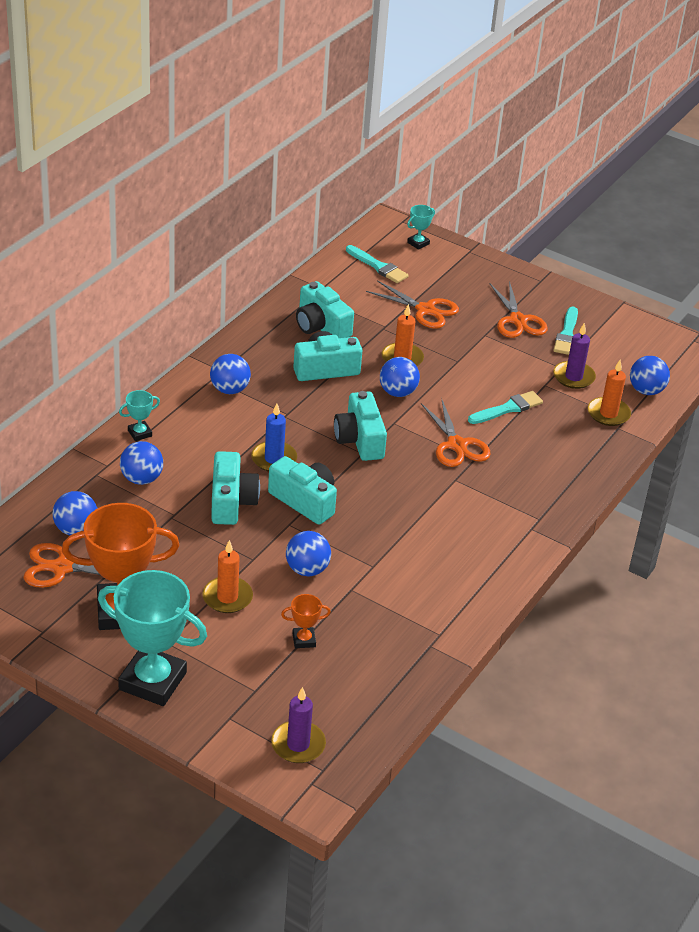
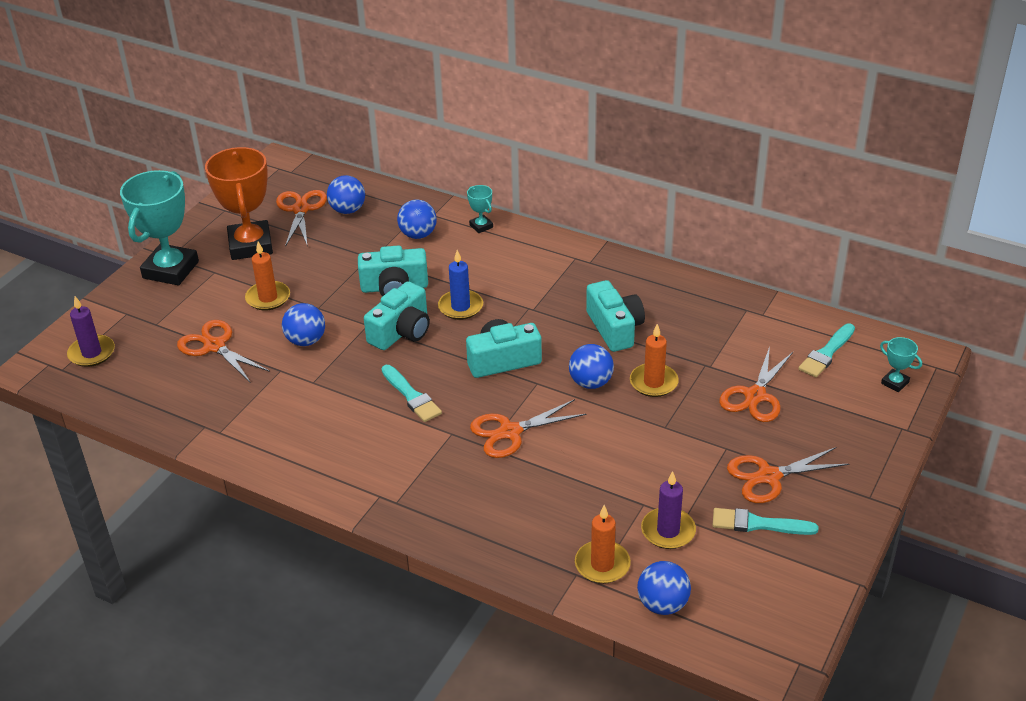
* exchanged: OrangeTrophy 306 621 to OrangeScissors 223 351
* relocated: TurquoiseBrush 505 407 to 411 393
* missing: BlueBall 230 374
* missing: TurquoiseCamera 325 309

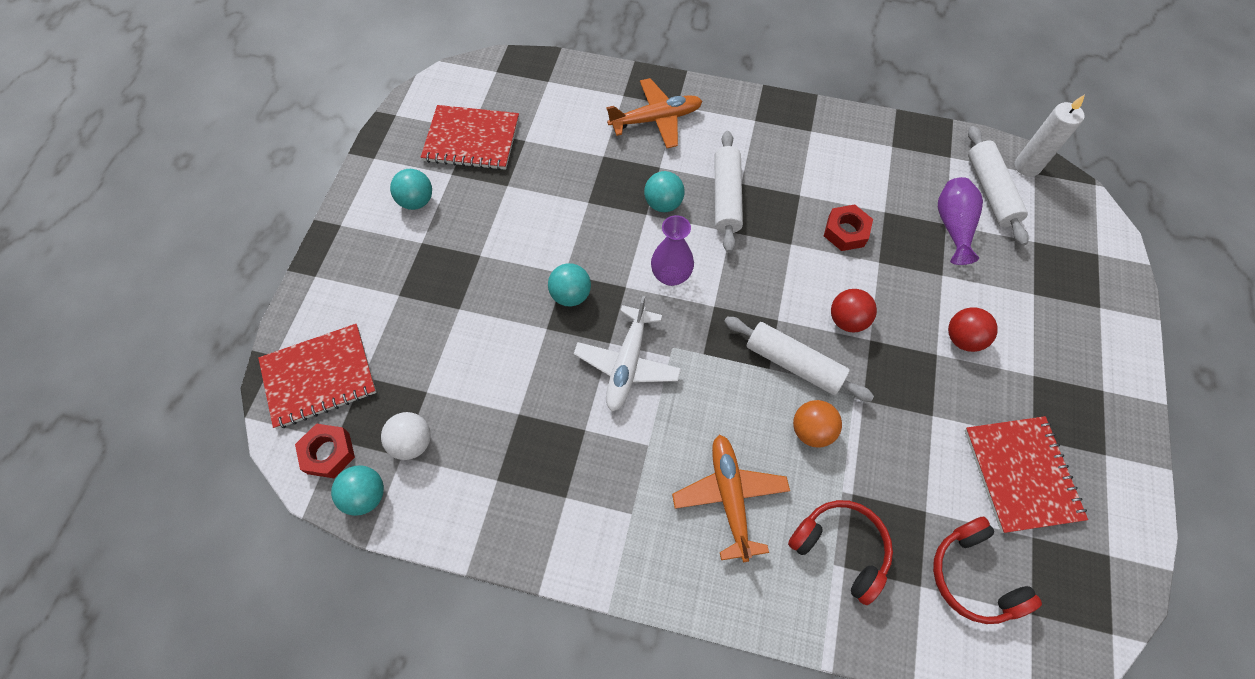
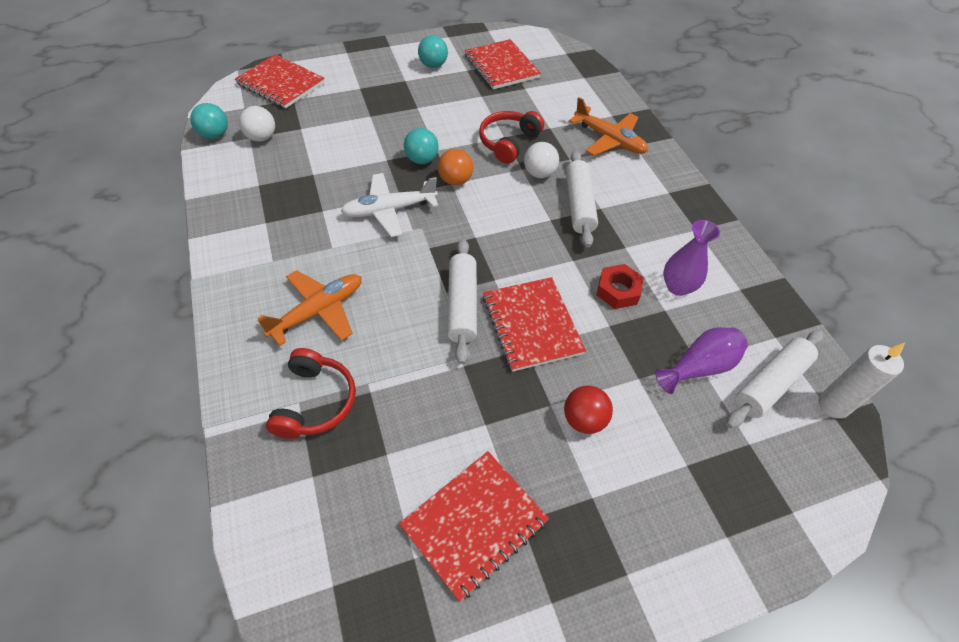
* relocated: OrangeBall 817 424 to 455 167
* relocated: RedHeadphones 987 570 to 511 137
* exchanged: RedBall 854 310 to RedNotebook 534 324
* colour: TurquoiseBall 664 191 to WhiteBall 541 160
* spun: WhiteRollingPin 729 192 = 582 199 60 degrees counterclockwise
* relocated: PurpleVase 672 250 to 691 258
* missing: RedNut 325 451

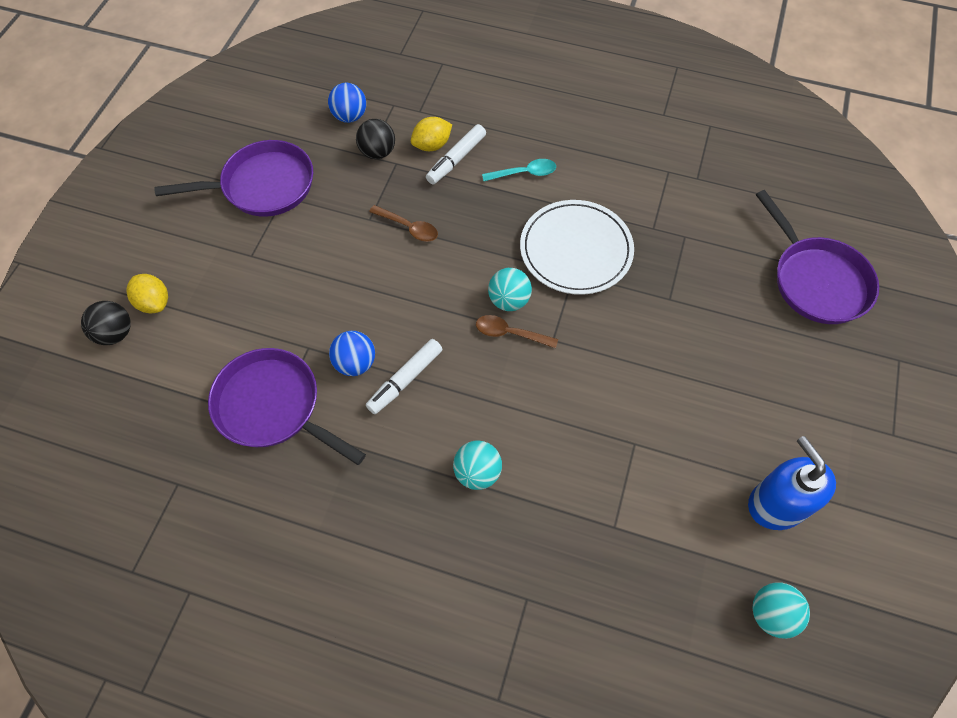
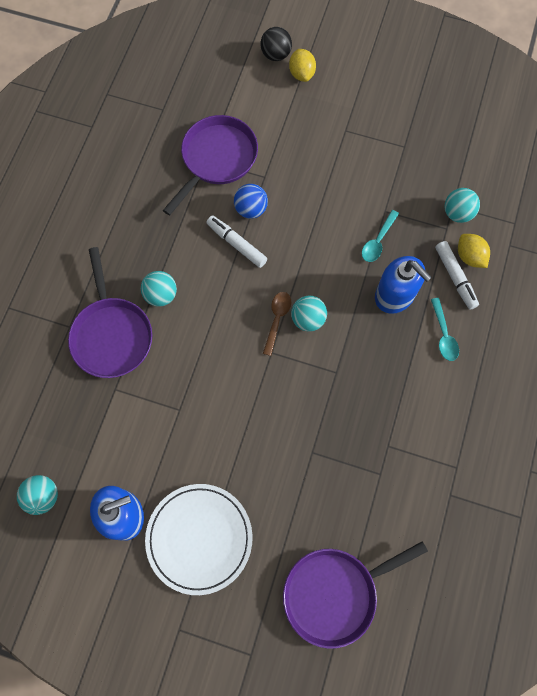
* relocated: PurplePan 233 178 to 110 312
* relocated: WhitePlate 577 247 to 199 539
* spun: YellowLemon 147 293 = 302 65 60 degrees counterclockwise
* colour: BrownSpoon 403 223 to TurquoiseSpoon 380 236
* appeared: BlueSoapDispenser 403 285
* spun: WhiteMarker 456 154 = 457 275 150 degrees counterclockwise
* colour: BlackBall 375 139 to TurquoiseBall 462 205
* missing: BlueBall 347 103

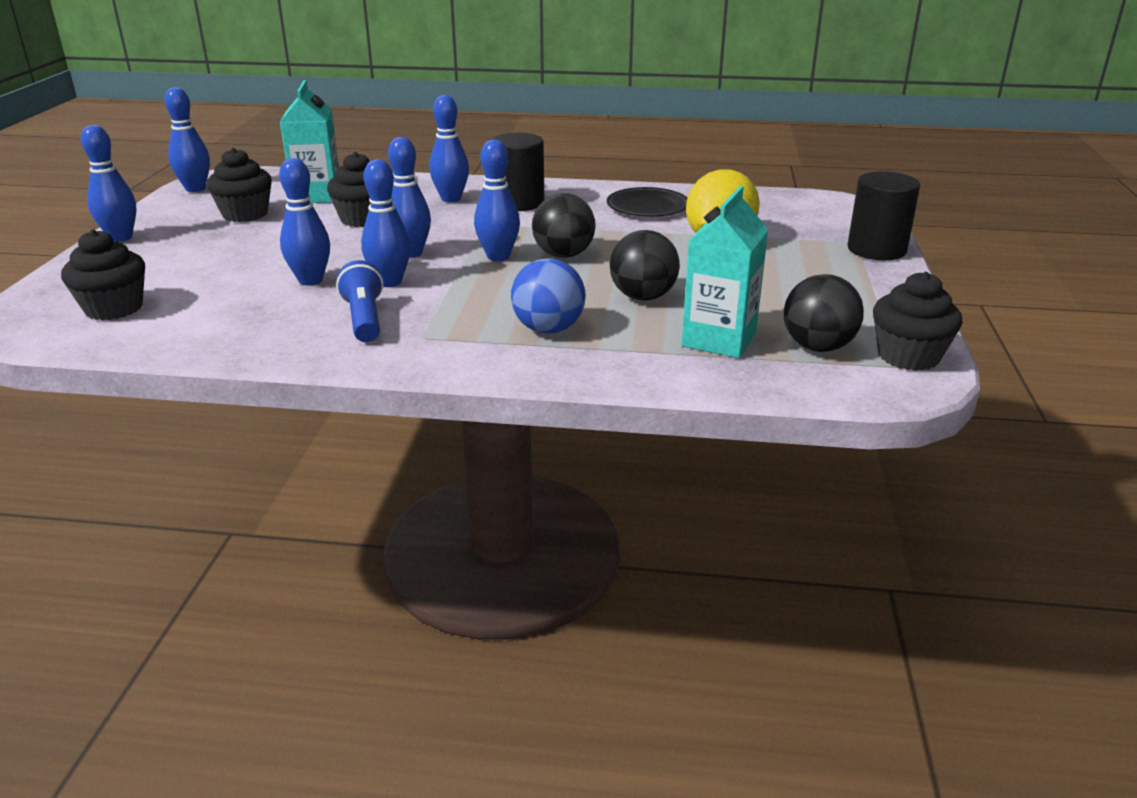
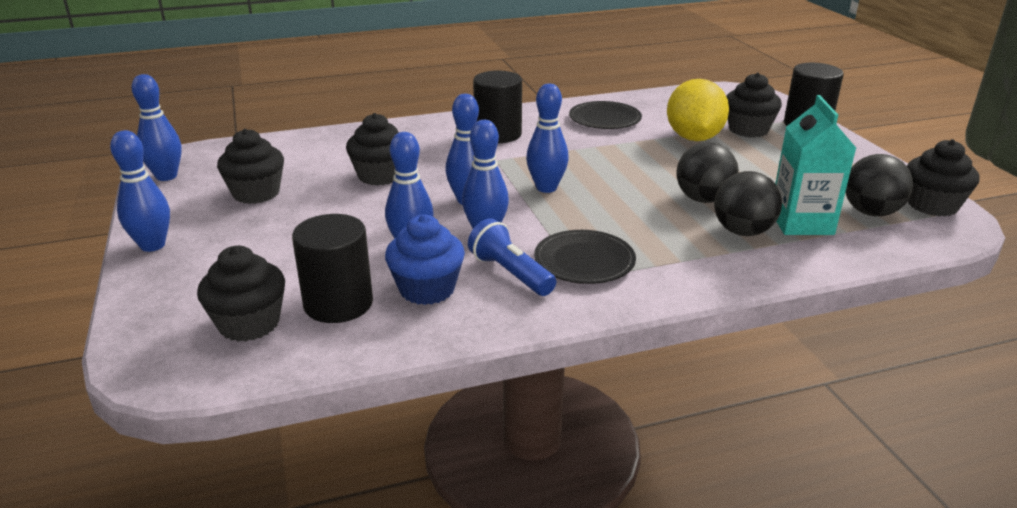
* appeared: BlackCylinder 332 268
* appeared: BlueCupcake 425 260
* appeared: BlackPlate 585 257
* relocated: BlackBall 564 225 to 748 203
* appeared: BlackCupcake 754 105
* missing: TurquoiseCarton 309 141
* missing: BlueBowlingPin 449 148
* missing: BlueBall 548 296

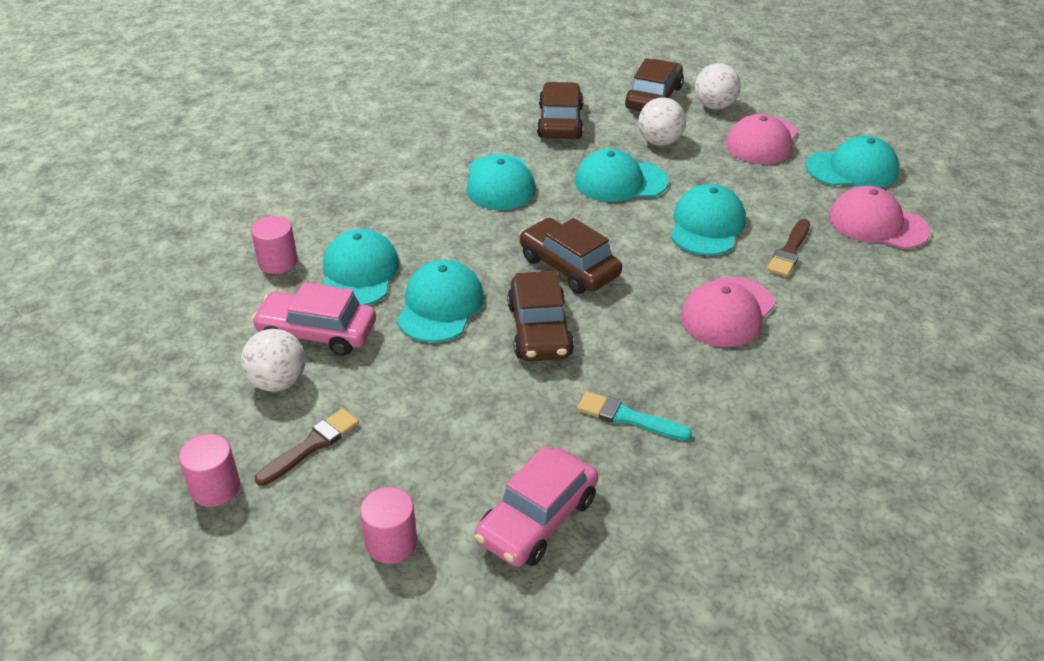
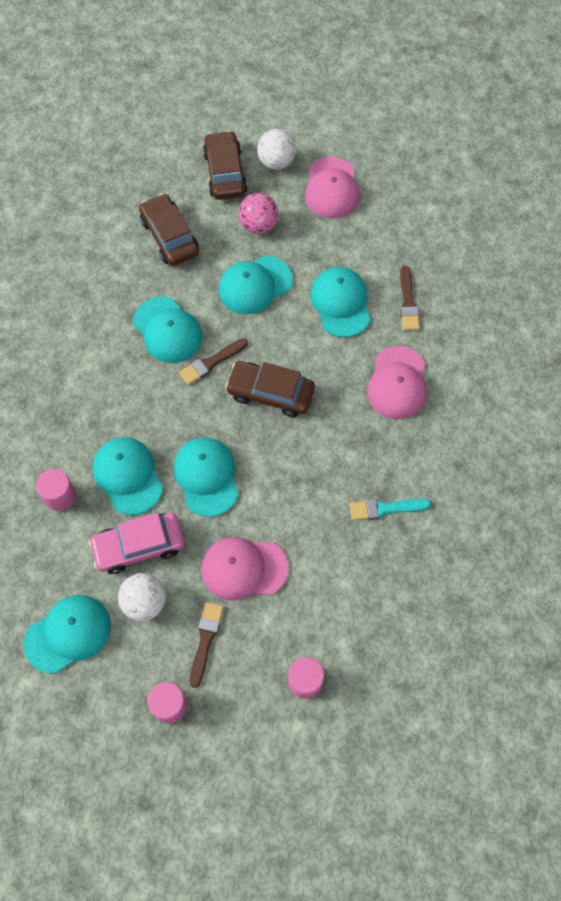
* relocated: TurquoiseCap 852 162 to 67 634
* appeared: BrownBrush 213 361
* relocated: PinkCap 879 217 to 245 569
* colour: WhiteBall 662 121 to PinkBall 258 213
* missing: PinkCar 536 506
* missing: BrownCar 540 316

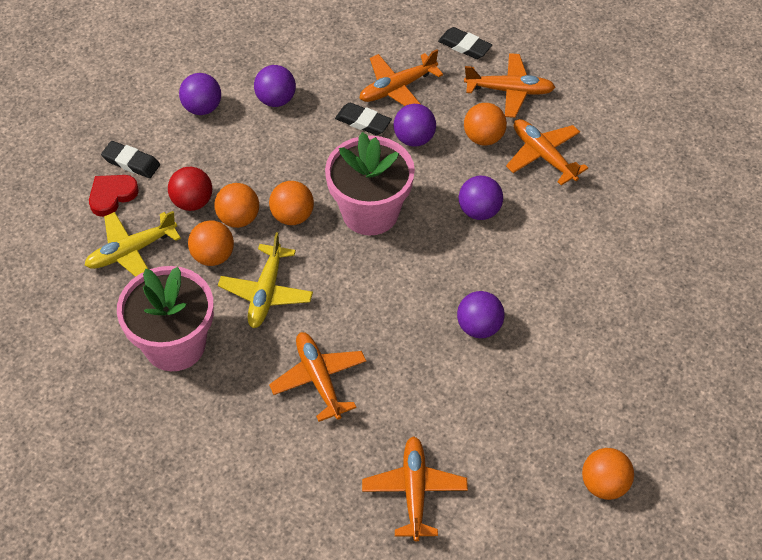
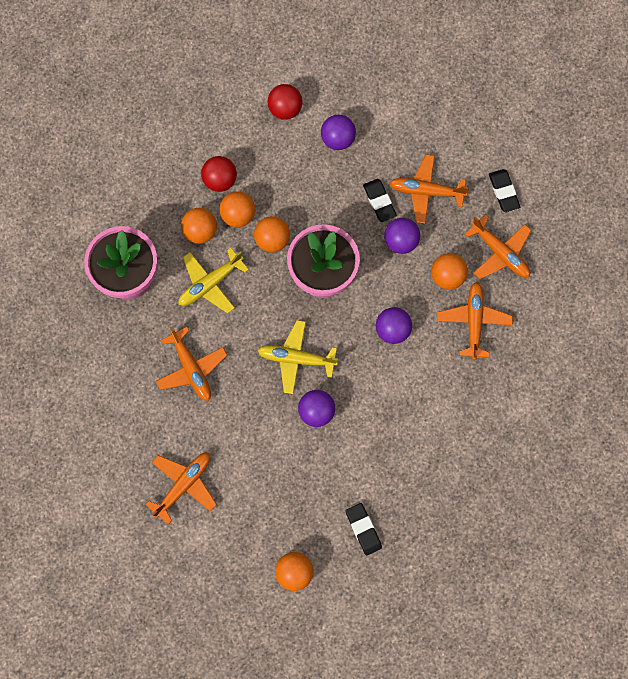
* spun: OrangePlane 317 377 = 191 364 135 degrees clockwise
* relocated: YellowPlane 133 244 to 297 357
* colour: PurpleBall 200 94 to RedBall 285 102
* relocated: BlackEraser 130 159 to 364 529
* missing: RedHeart 114 196

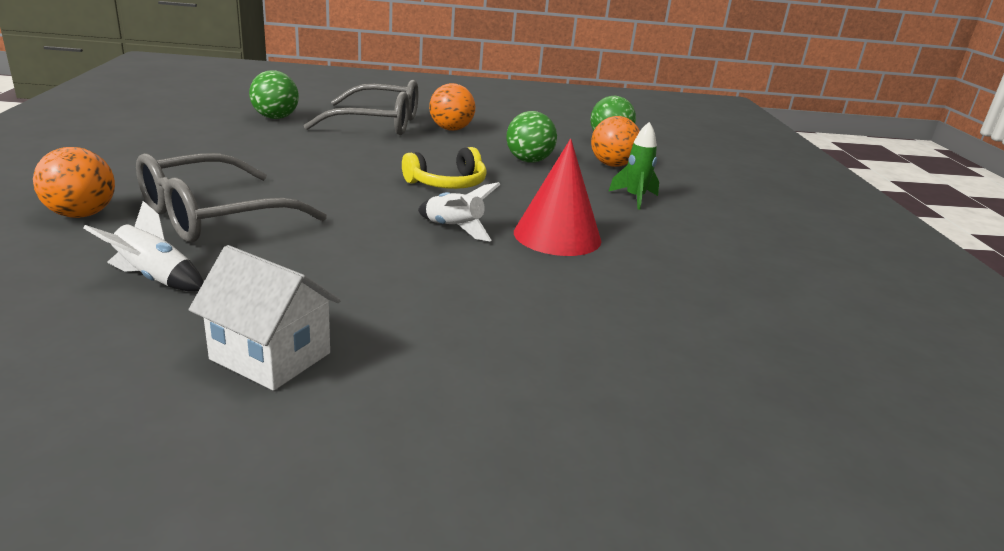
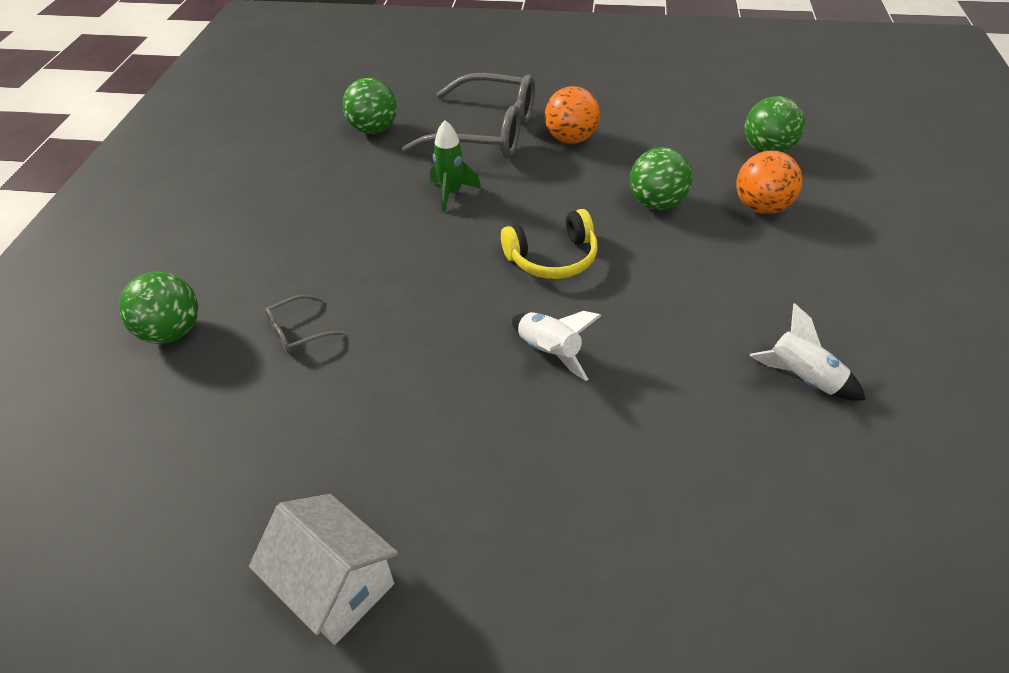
* colour: OrangeBall 74 182 to GreenBall 158 308
* size: GreyGlasses 231 197 = 304 323 x0.41
* relocated: GreenRocket 633 166 to 455 166
* relocated: WhiteRocket 143 246 to 807 352
* missing: RedCone 557 197

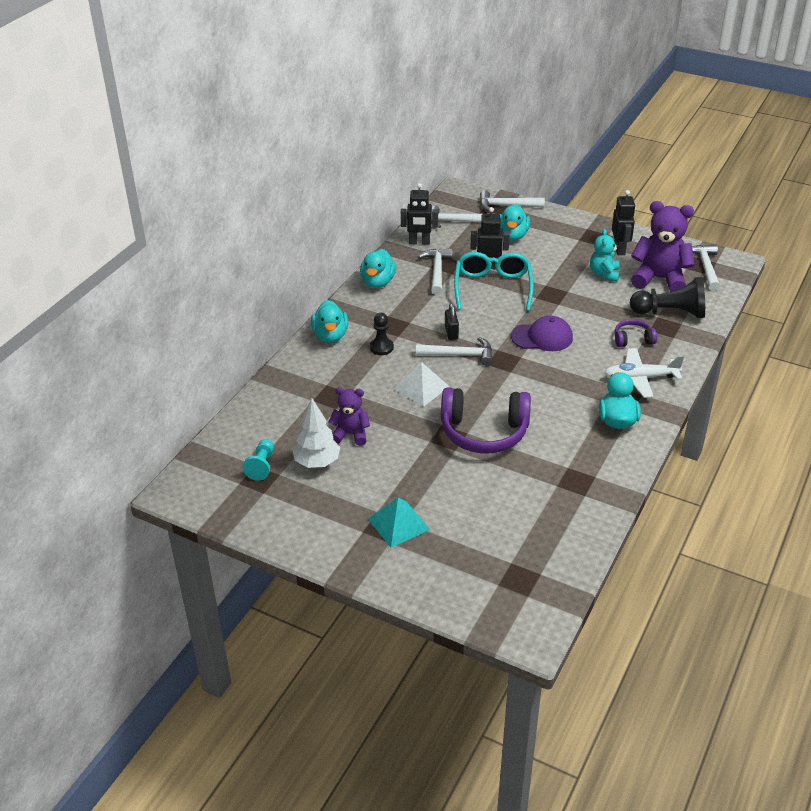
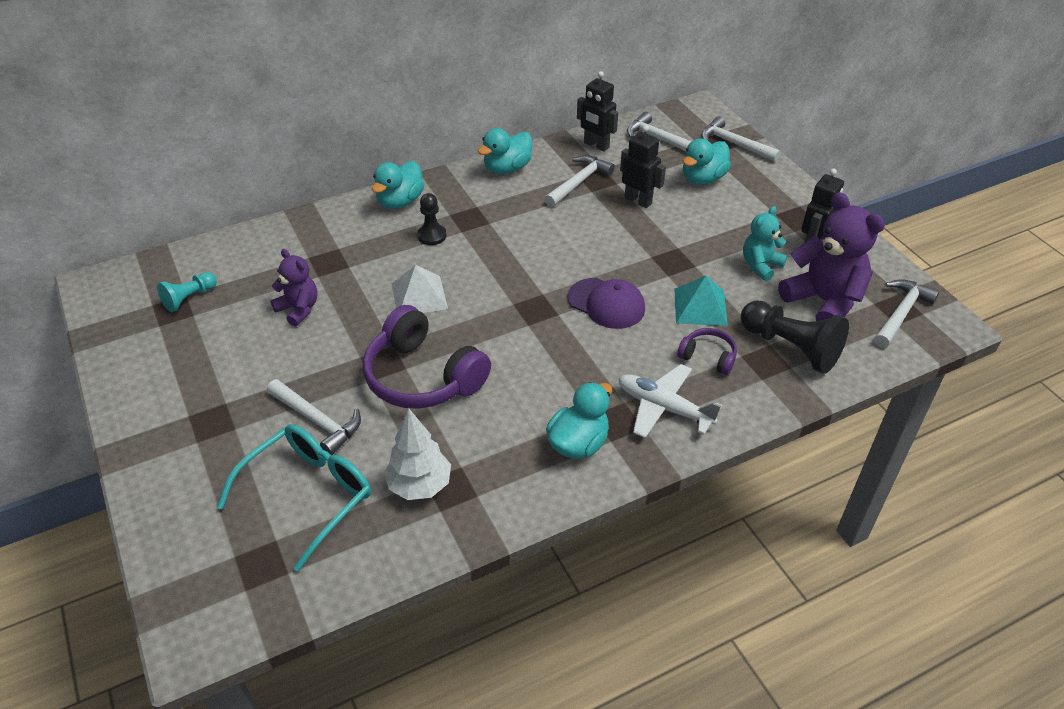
* relocated: TurquoiseGlasses 494 281 to 294 498
* relocated: WhiteHammer 454 351 to 314 417
* relocated: WhiteTree 316 433 to 417 454
* relocated: TurquoisePyramid 399 523 to 701 301
* missing: BlackPadlock 452 321

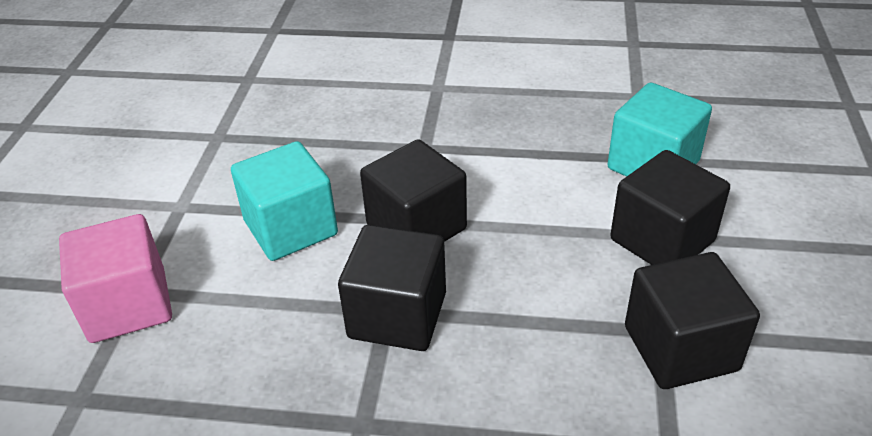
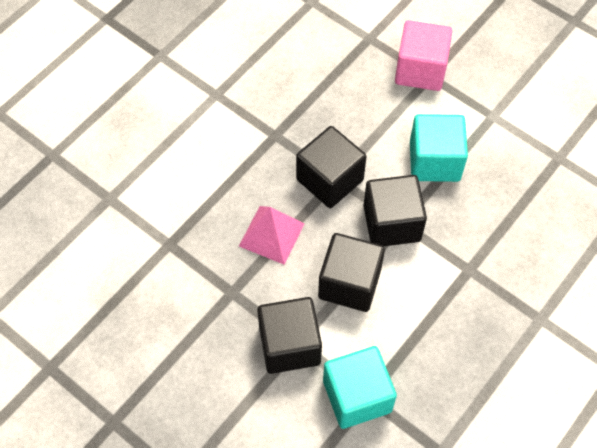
* appeared: PinkPyramid 271 235
* relocated: BlackCube 692 320 to 351 272

